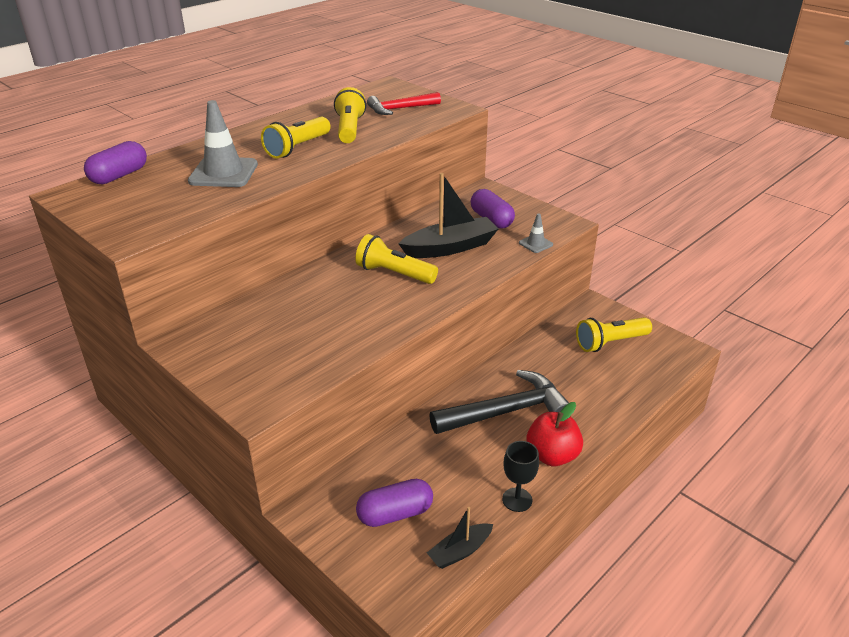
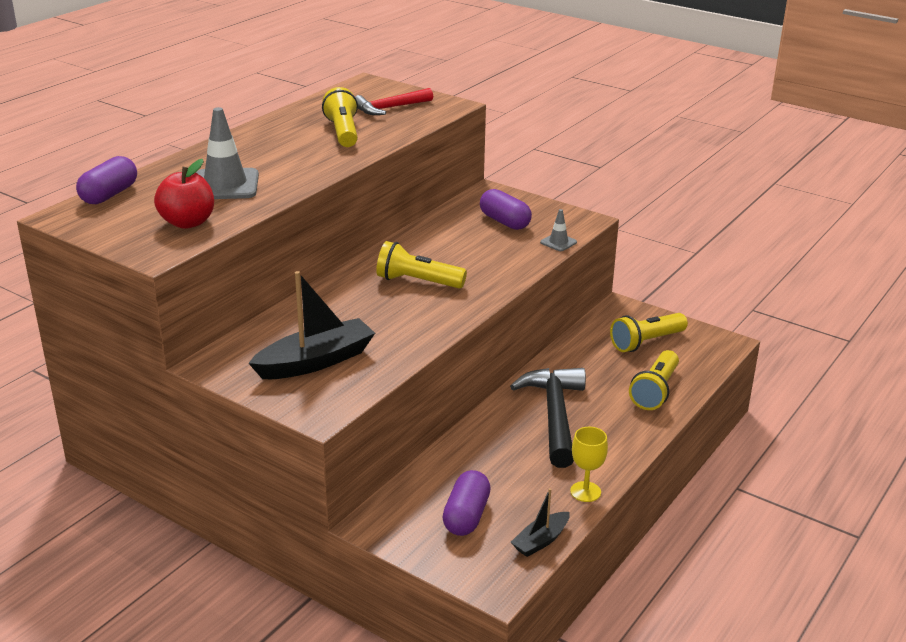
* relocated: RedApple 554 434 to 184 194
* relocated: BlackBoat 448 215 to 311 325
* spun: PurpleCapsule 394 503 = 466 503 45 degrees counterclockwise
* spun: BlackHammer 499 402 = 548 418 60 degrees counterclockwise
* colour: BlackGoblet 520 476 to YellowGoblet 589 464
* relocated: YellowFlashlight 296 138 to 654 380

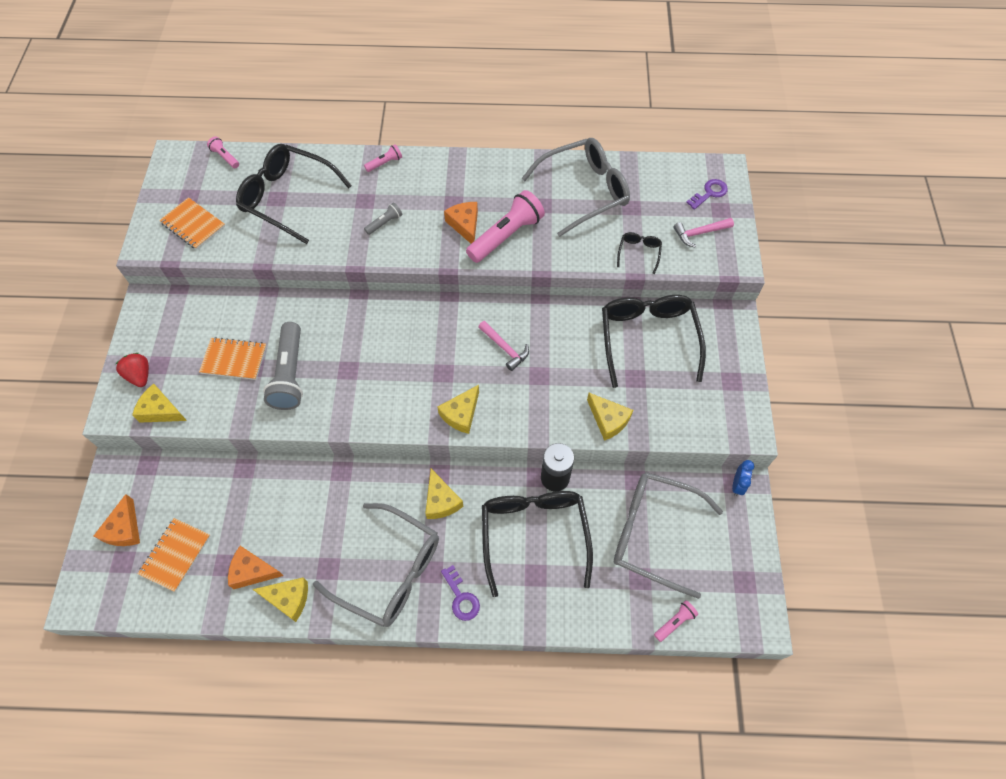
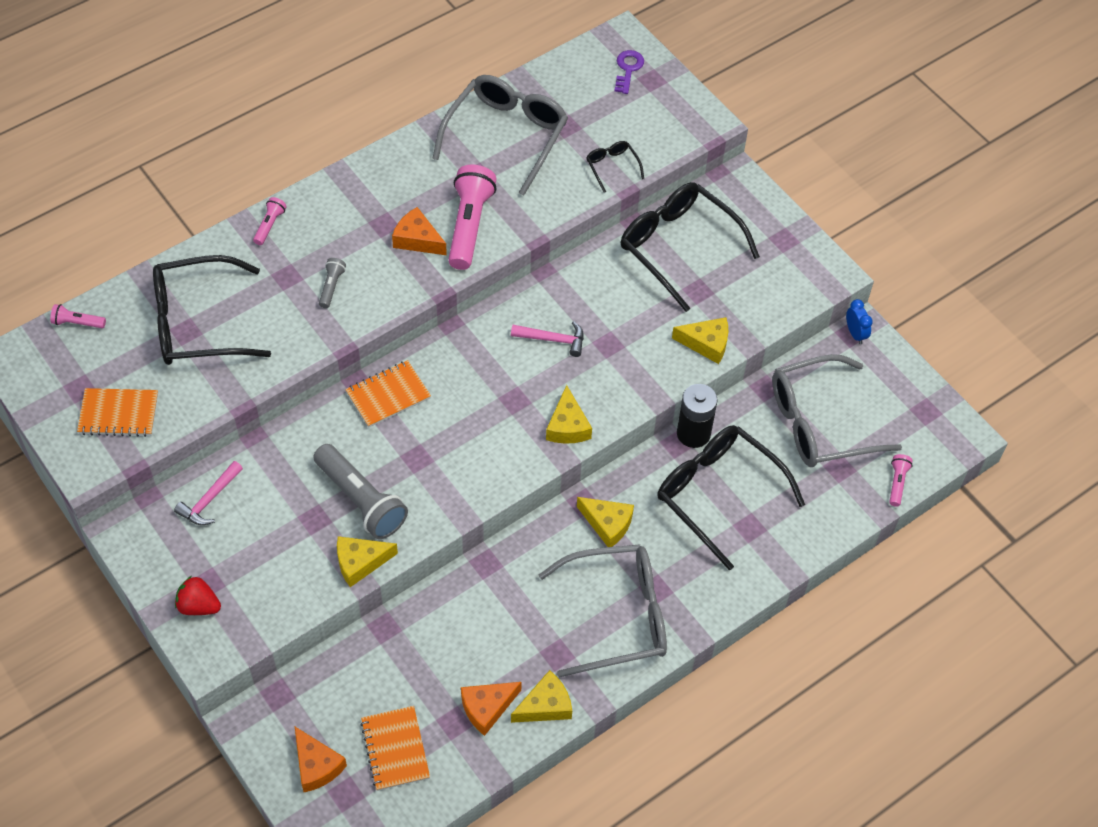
* relocated: PinkHammer 703 233 to 208 493
* relocated: YellowCheese 159 403 to 367 561
* relocated: OrangeNotebook 233 358 to 388 393
* missing: PurpleKey 460 593

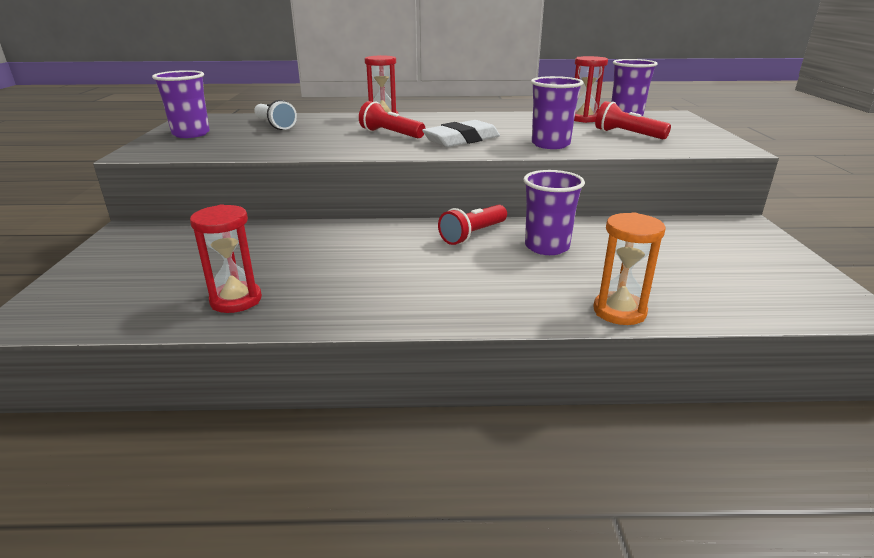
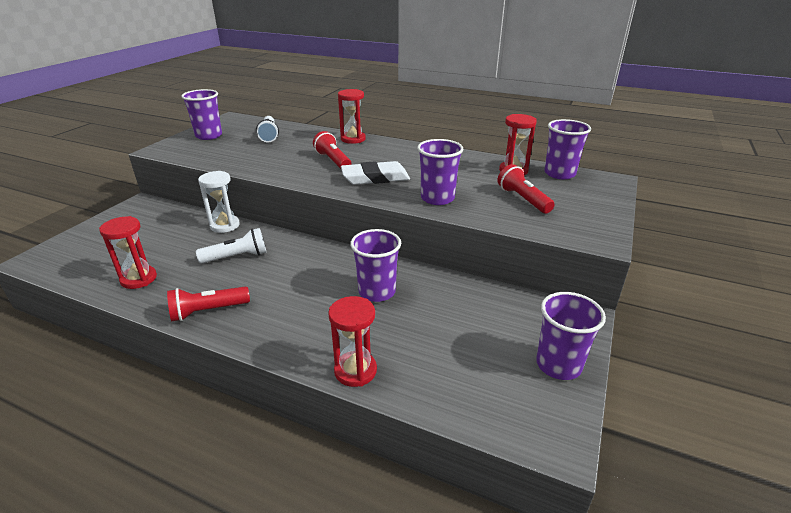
* relocated: RedFlashlight 472 225 to 208 304
* appeared: WhiteFlashlight 231 245
* appeared: WhiteHourglass 218 202
* colour: OrangeHourglass 629 268 to RedHourglass 352 341
* appeared: PurpleCup 571 336

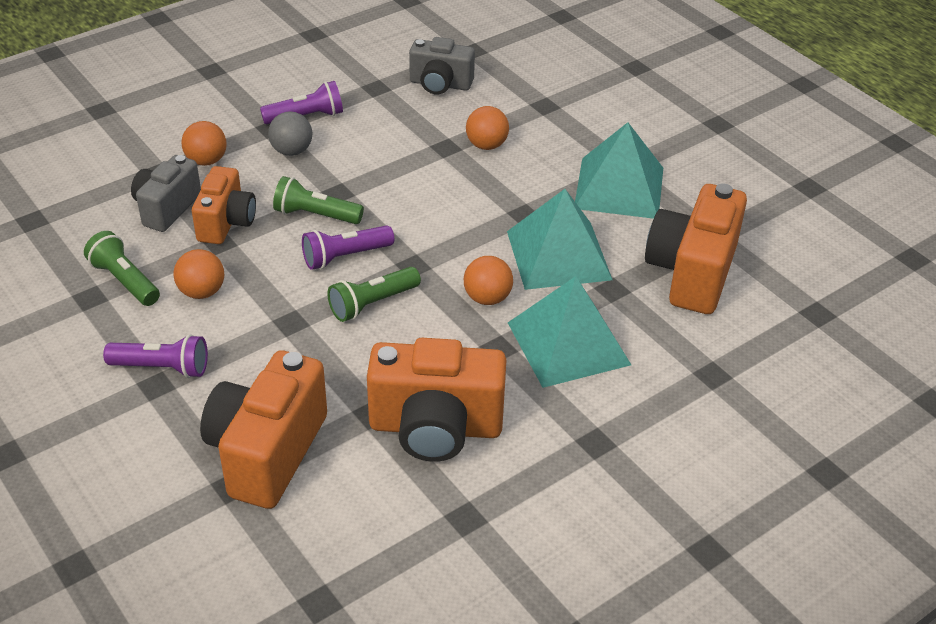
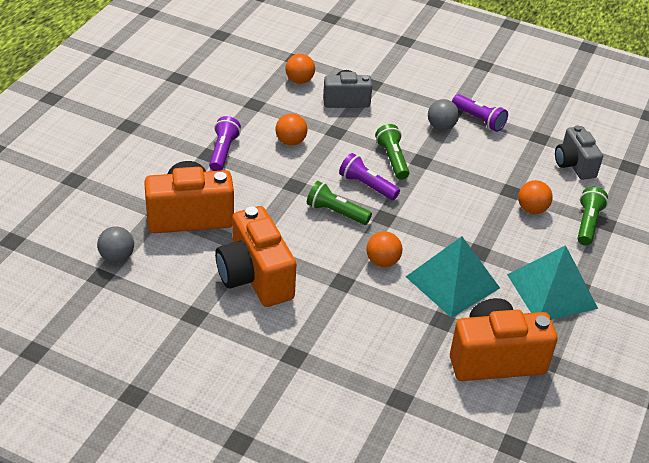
* appeared: GreyBall 115 244
* spun: PurpleFlashlight 155 356 = 225 143 150 degrees counterclockwise
* relocated: OrangeBall 204 143 to 300 69
* relocated: GreenFlashlight 122 268 to 592 216
* missing: OrangeCamera 224 205
* missing: TurquoisePyramid 569 332

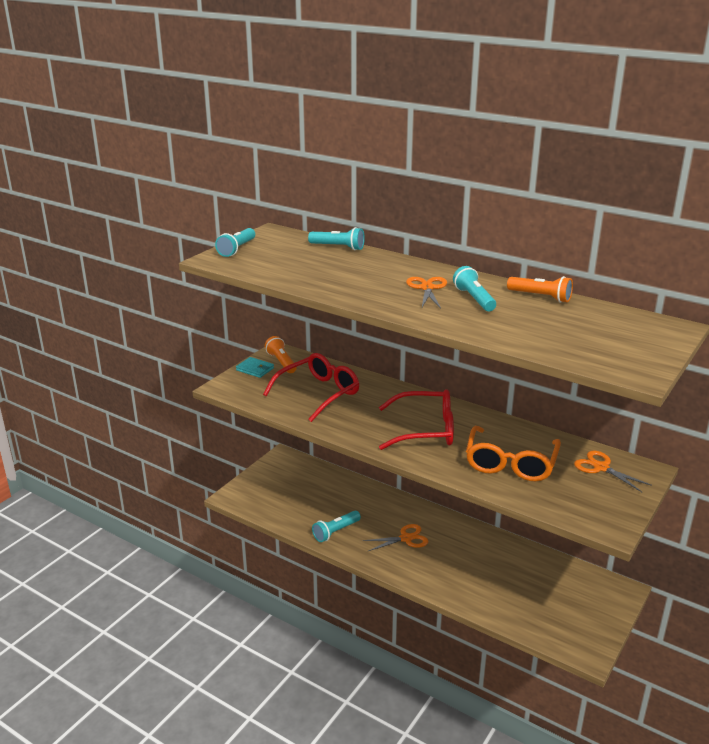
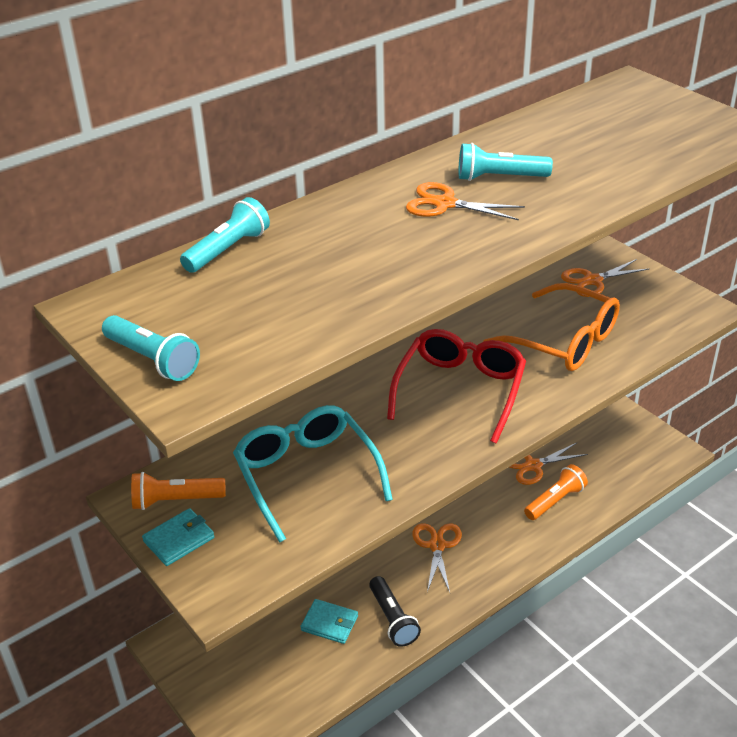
* colour: RedGlasses 311 387 to TurquoiseGlasses 313 474
* appeared: TurquoiseWallet 329 621
* colour: TurquoiseFlashlight 336 526 to BlackFlashlight 395 611
* appeared: OrangeScissors 548 464
* relocated: OrangeFlashlight 540 289 to 556 492

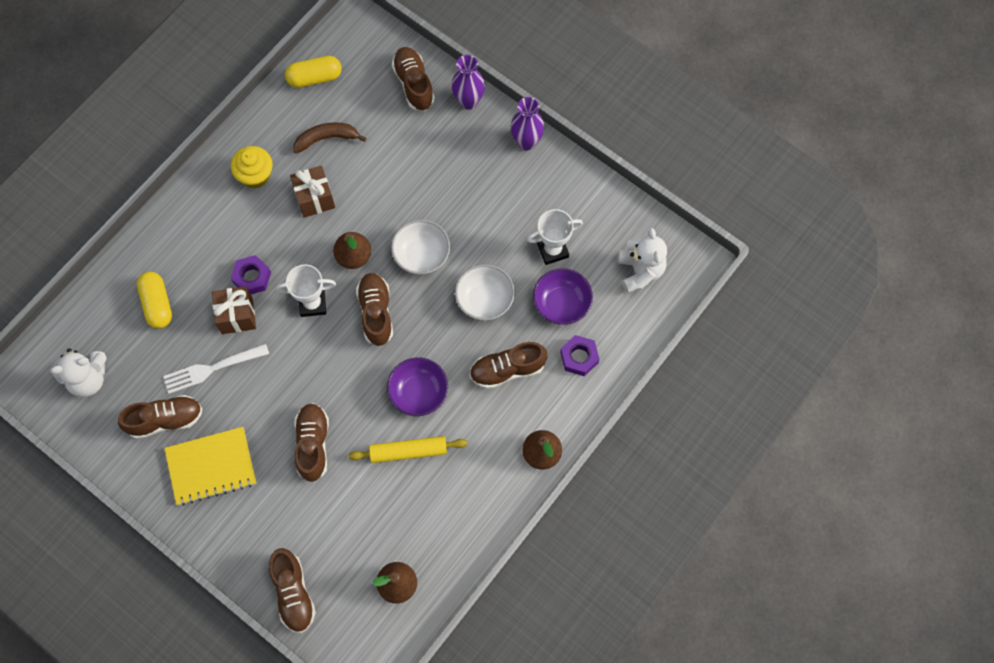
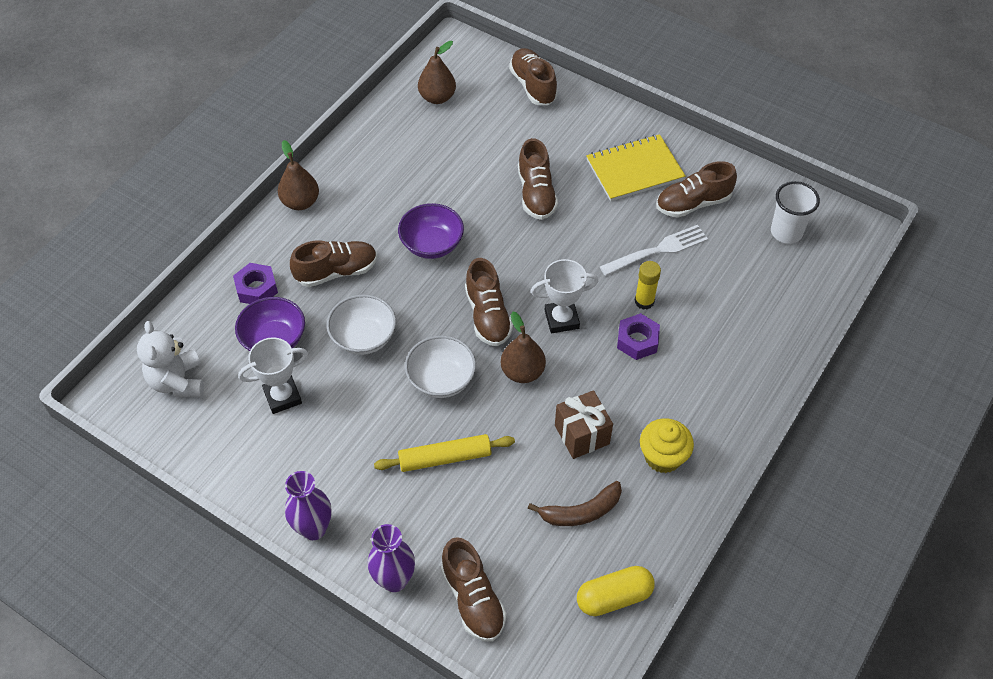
* relocated: YellowRollingPin 408 449 to 444 453
* exchanged: BrownGift 234 310 to YellowGlueStick 648 285
* exchanged: WhiteTeddyBear 78 372 to WhiteCup 795 212
* missing: YellowCapsule 154 300

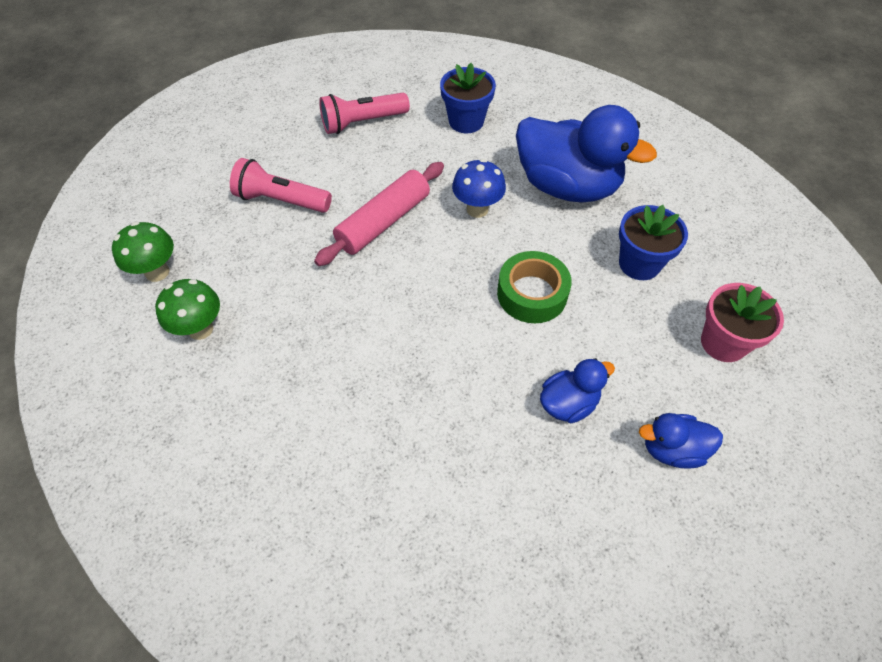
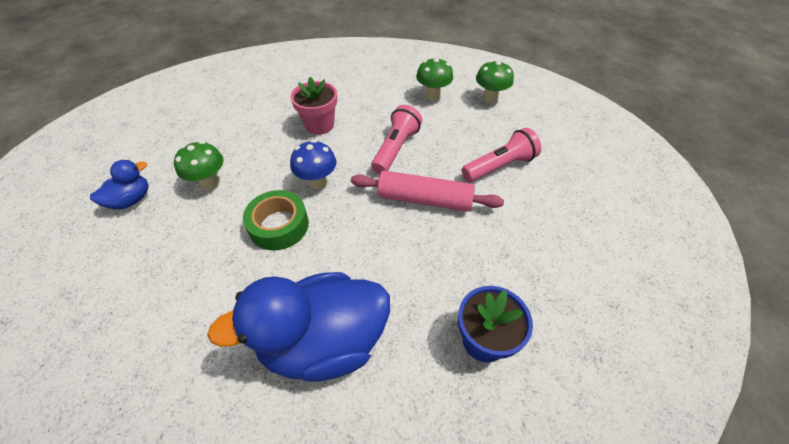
* exchanged: BlueDuck 577 390 to GreenMushroom 199 165
* relocated: PinkFlowerPot 742 322 to 313 106
* relocated: BlueMushroom 479 188 to 313 165
* spun: PinkRollingPin 379 214 = 427 191 75 degrees counterclockwise
* relocated: PinkFlashlight 364 113 to 396 139
* missing: BlueFlowerPot 653 242

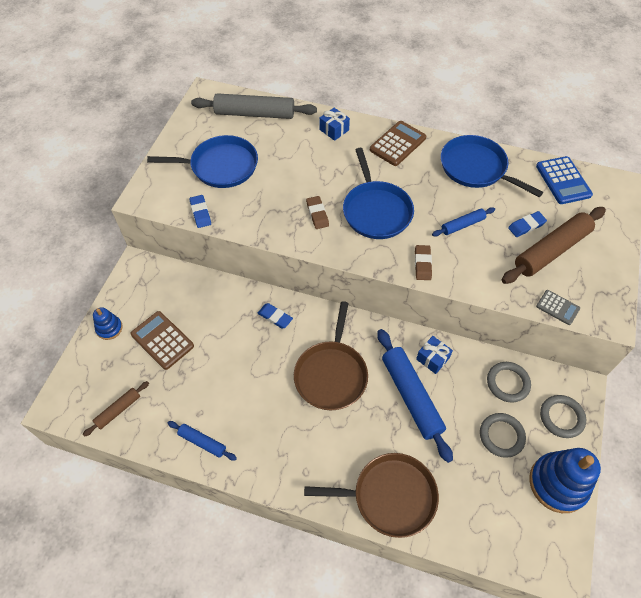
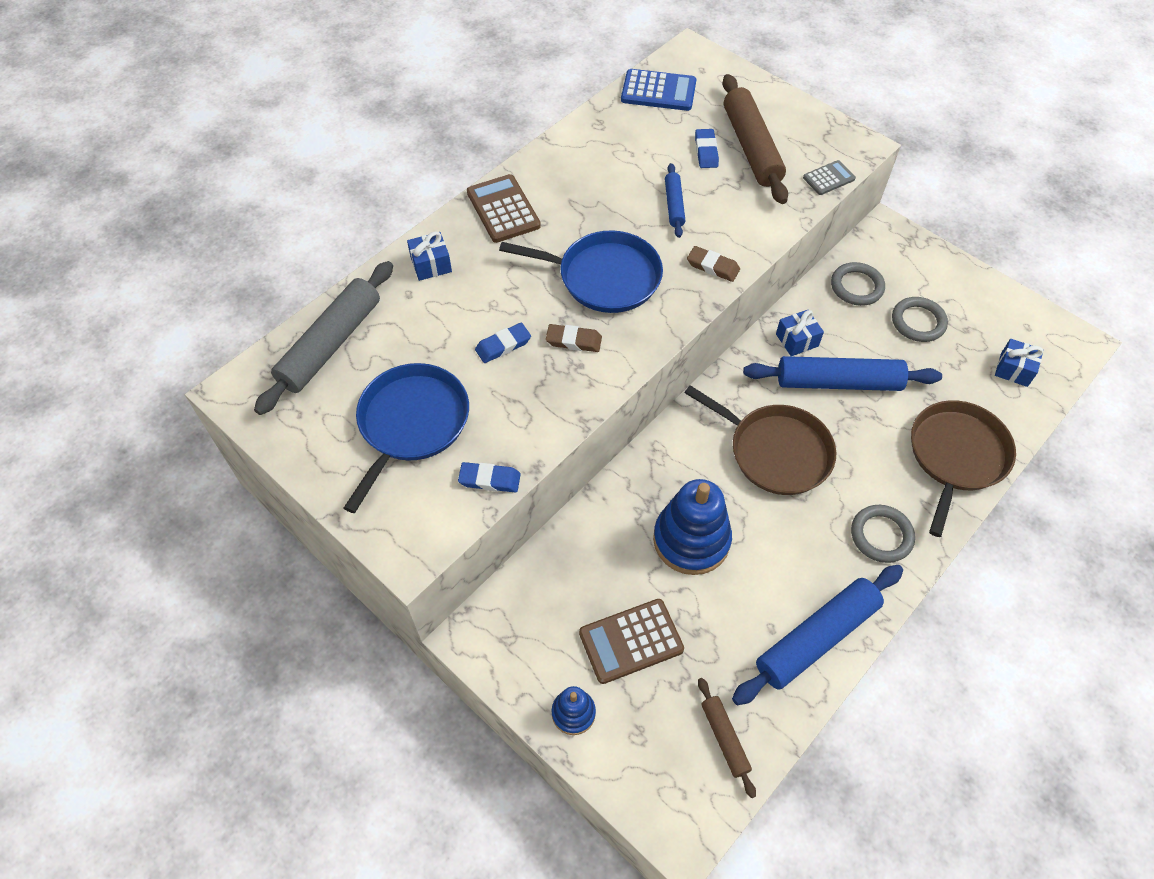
* relocated: BlueEraser 275 316 to 503 342
* relocated: BlueStackingToy 565 480 to 692 527
* size: BlueRollingPin 202 441 = 817 635 x1.94
* relocated: GreyRing 563 416 to 883 534
* appeared: BlueGift 1019 363
* missing: BluePan 492 166

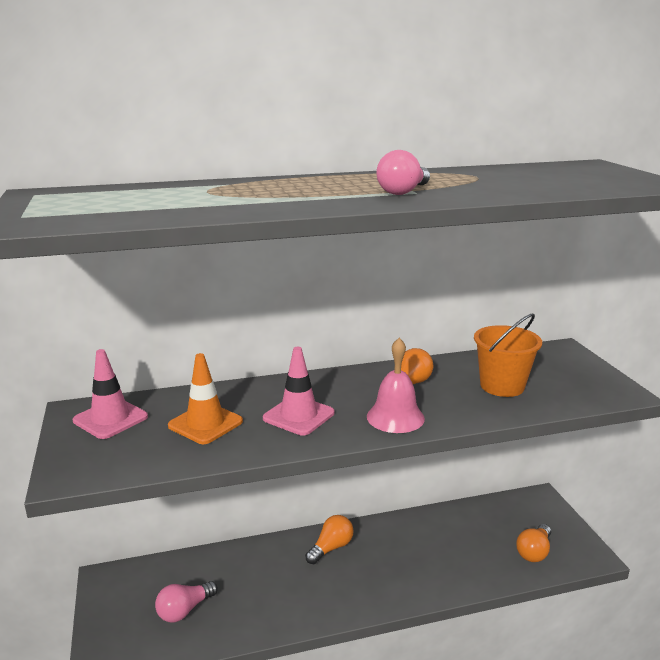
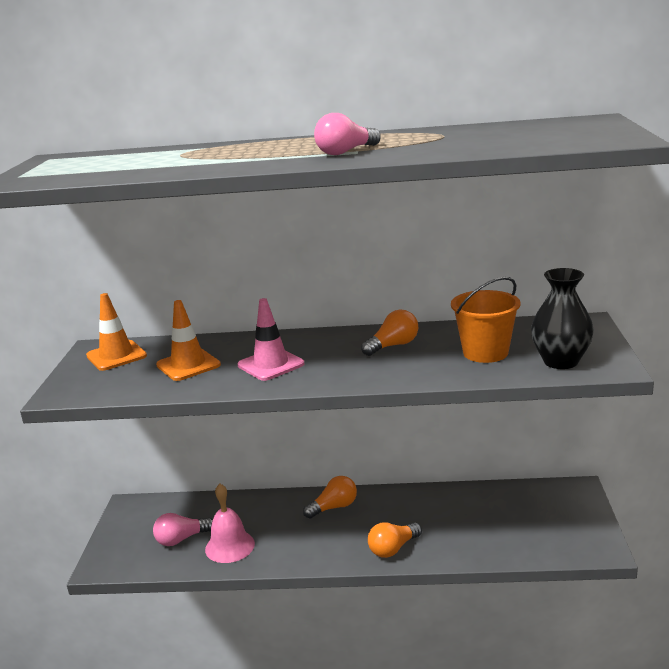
* colour: PinkTrafficCone 110 394 to OrangeTrafficCone 116 332
* relocated: PinkBell 396 385 to 230 523
* relocated: OrangeLightBulb 533 543 to 395 540
* appeared: BlackVase 562 318

